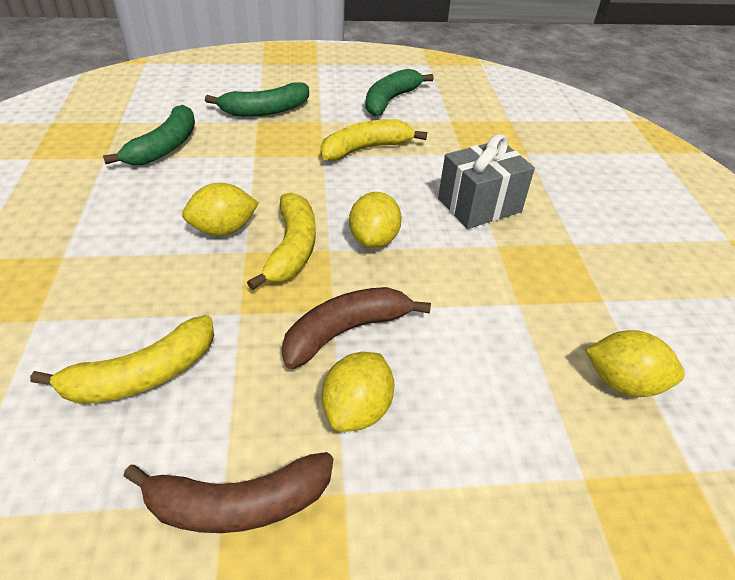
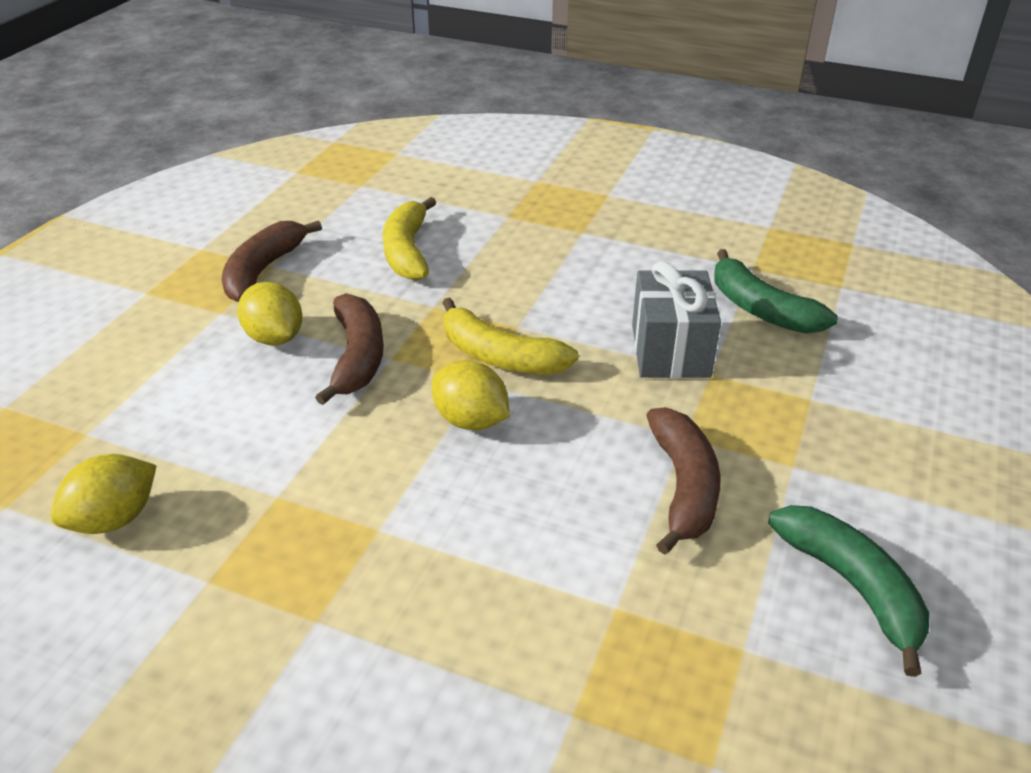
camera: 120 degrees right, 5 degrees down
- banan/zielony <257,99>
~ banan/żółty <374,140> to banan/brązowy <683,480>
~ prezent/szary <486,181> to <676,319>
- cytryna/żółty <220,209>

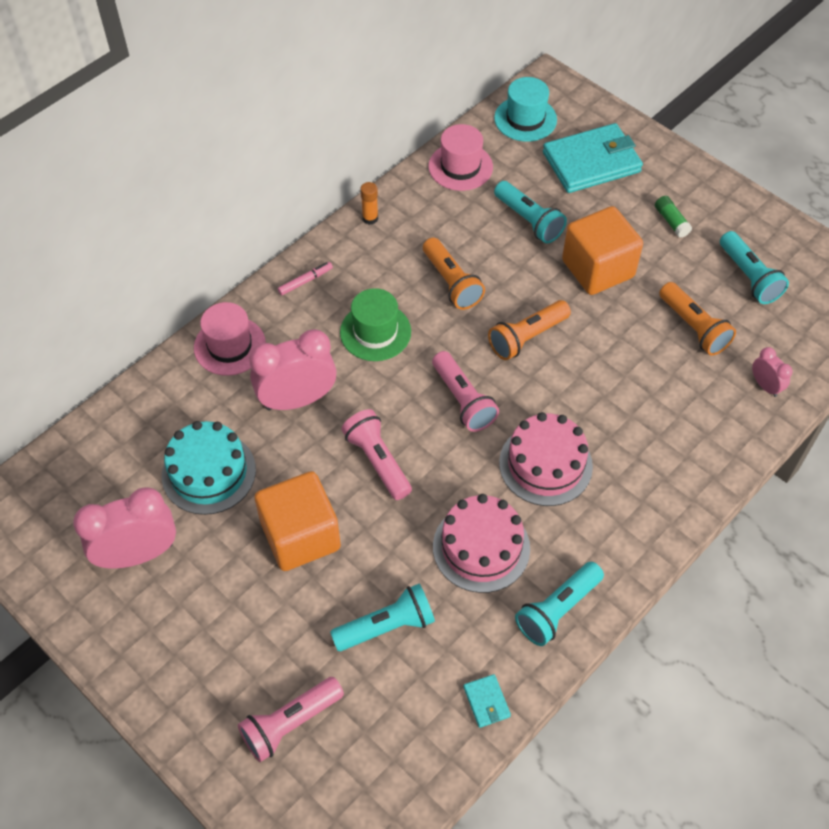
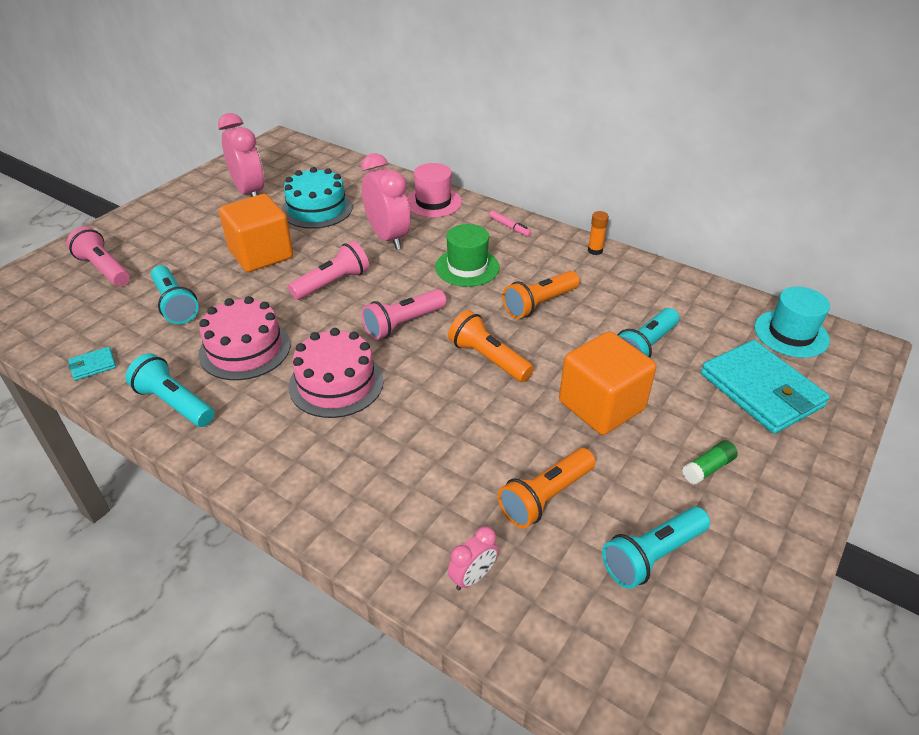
camera: 80 degrees right, 15 degrees down
- kapelusz/różowy <460,157>

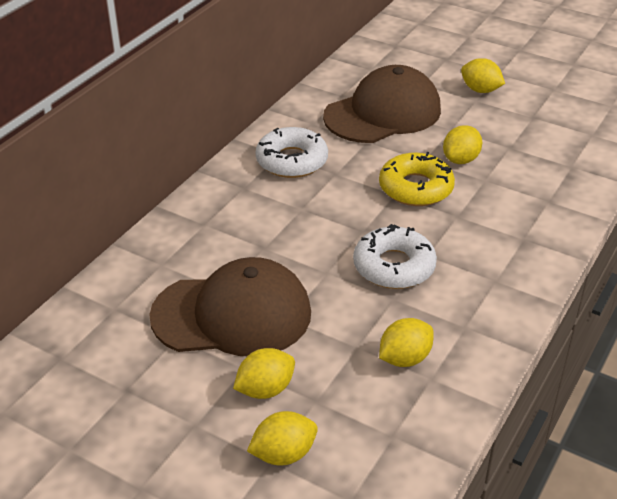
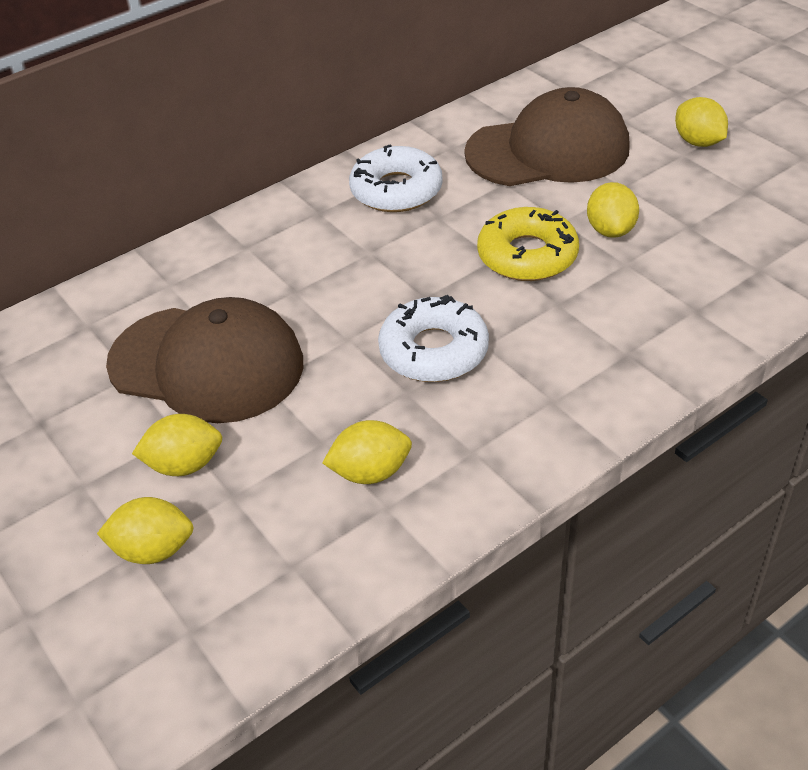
camera: 25 degrees right, 5 degrees up
~ cytryna/żółty <462,144> = <613,210> 60 degrees counterclockwise

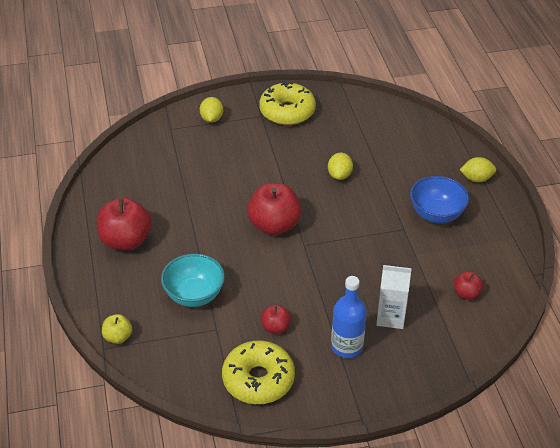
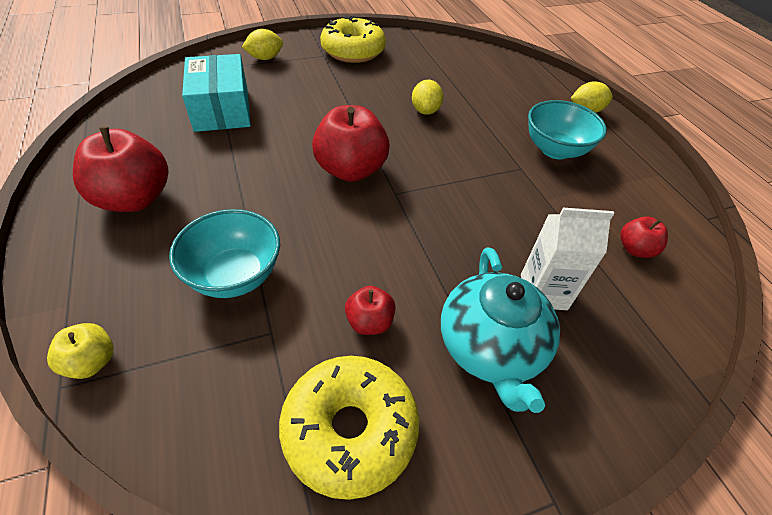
camera: 10 degrees left, 5 degrees up
~ cytryna/żółty <211,110> = <262,44> 75 degrees clockwise
~ miska/niebieski <439,199> to miska/turkusowy <567,129>
~ butelka/niebieski <349,317> to imbryk/turkusowy <500,330>
+ pudełko/turkusowy <216,93>

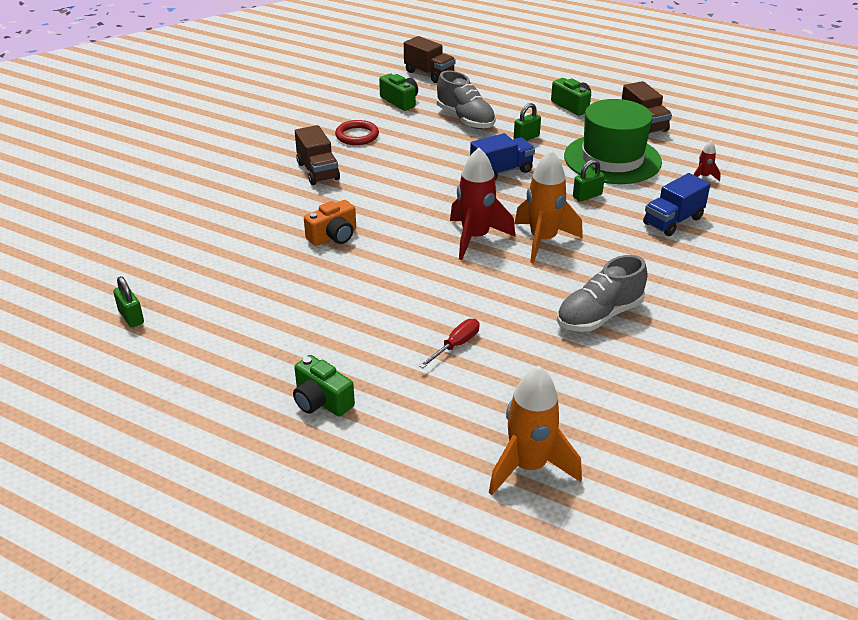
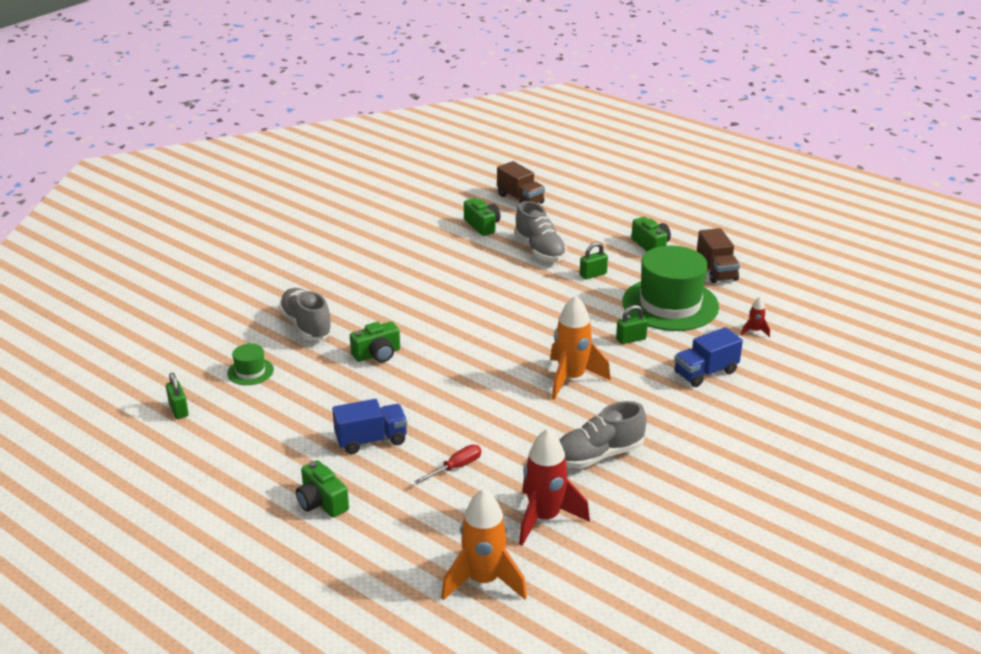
camera: 10 degrees right, 5 degrees down
- pierścień/czerwony <357,132>
- ciężarówka/brązowy <317,155>
~ ciężarówka/niebieski <502,156> to <369,426>
~ rakieta/czerwony <482,204> to <554,487>
~ aparat fotograficzny/pomarańczowy <330,223> to aparat fotograficzny/zielony <375,342>
+ but/szary <306,314>
+ kapelusz/zielony <250,364>

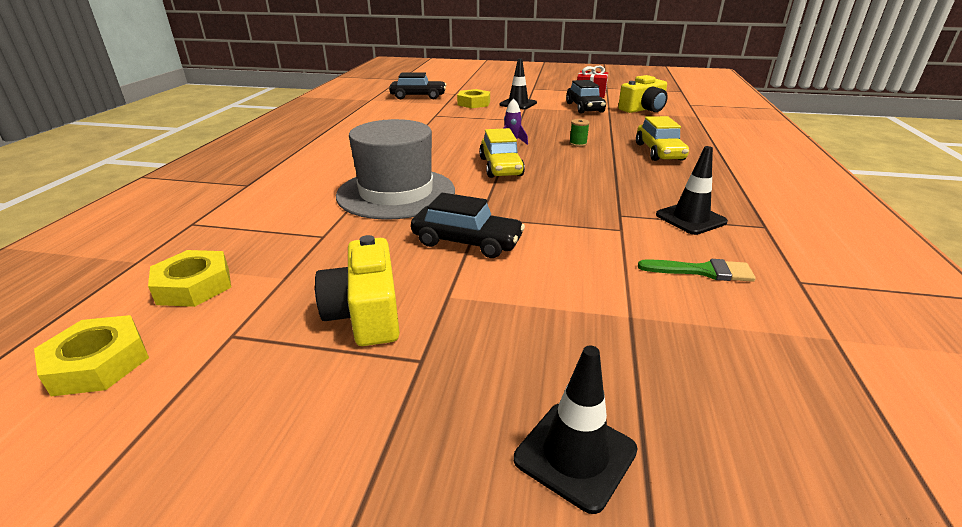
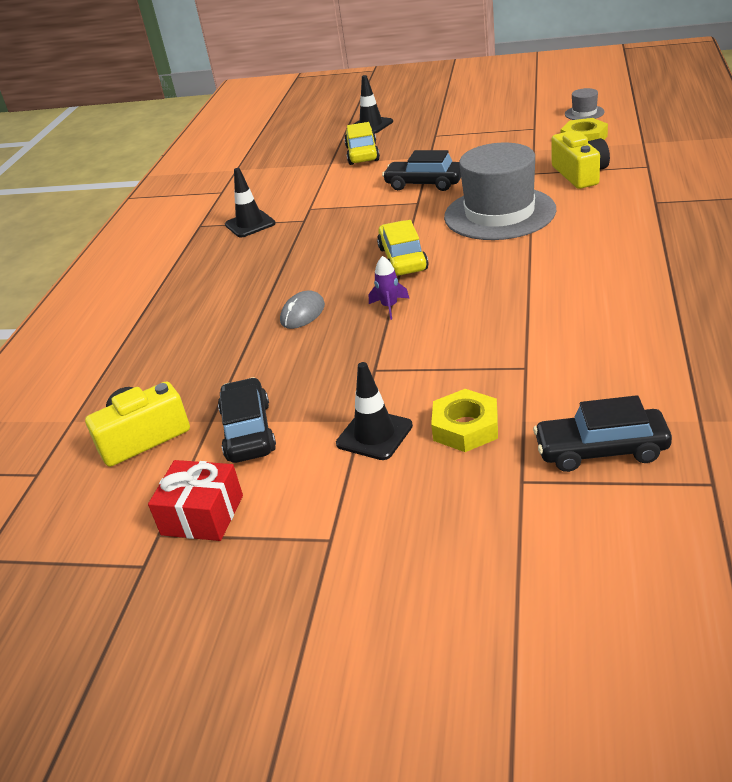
camera: 175 degrees left, 5 degrees up
~ samochód/żółty <662,138> to <362,143>
~ szpulka/zielony <579,133> to myszka/szary <302,309>
~ aparat fotograficzny/żółty <357,290> to <580,160>
- pędzel/zielony <697,270>
~ nakrętka/żółty <91,355> to kapelusz/szary <585,104>

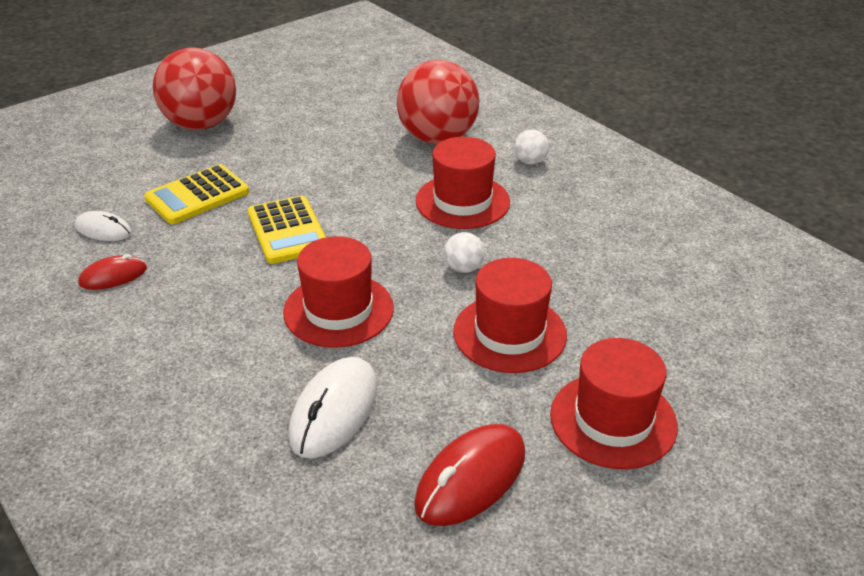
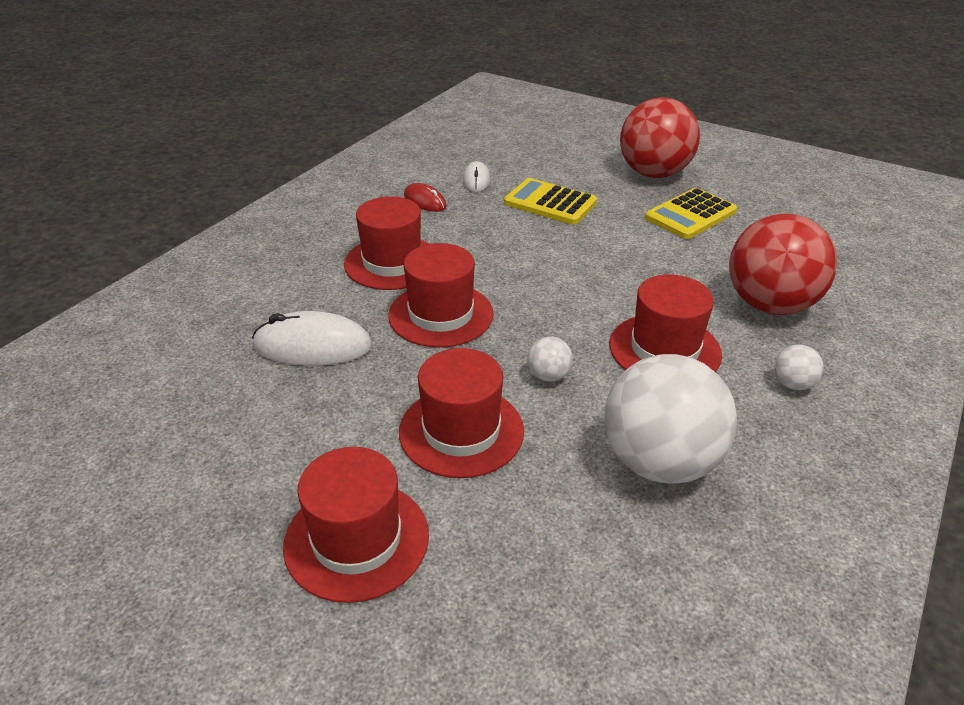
camera: 70 degrees right, 0 degrees up
~ kalkulator/żółty <287,230> to <691,213>
- myszka/czerwony <469,475>
+ kapelusz/czerwony <386,243>
+ piłka/biały <670,419>

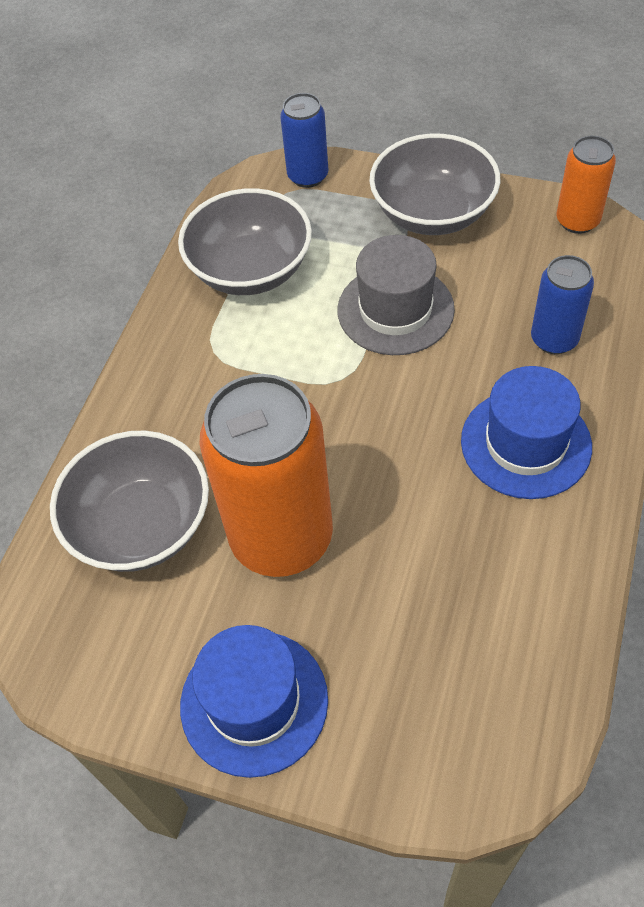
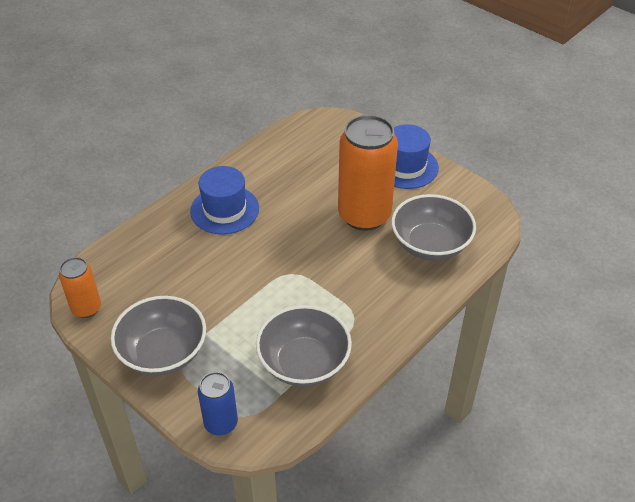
camera: 160 degrees left, 10 degrees down
- kapelusz/szary <396,295>
- puszka/niebieski <562,304>

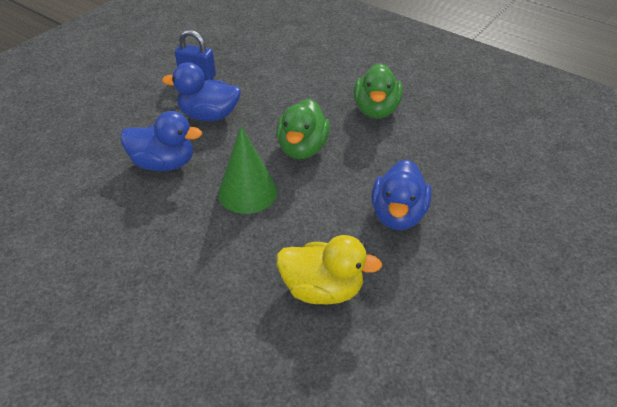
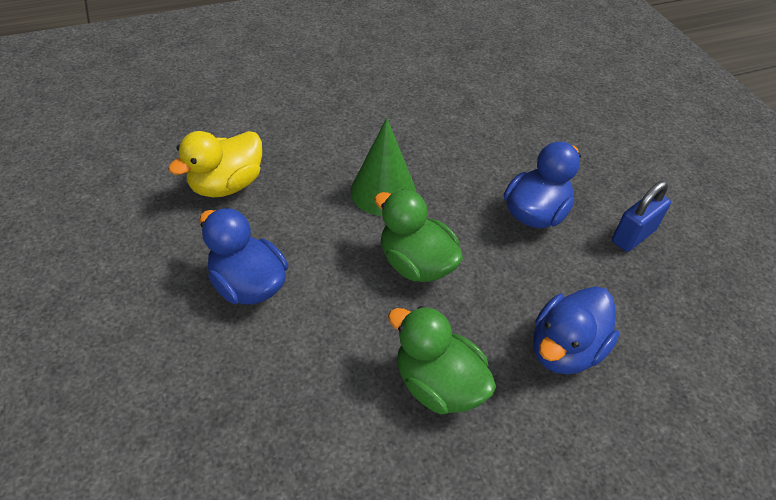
camera: 120 degrees right, 5 degrees up
~ kaczka/niebieski <161,141> to <576,330>

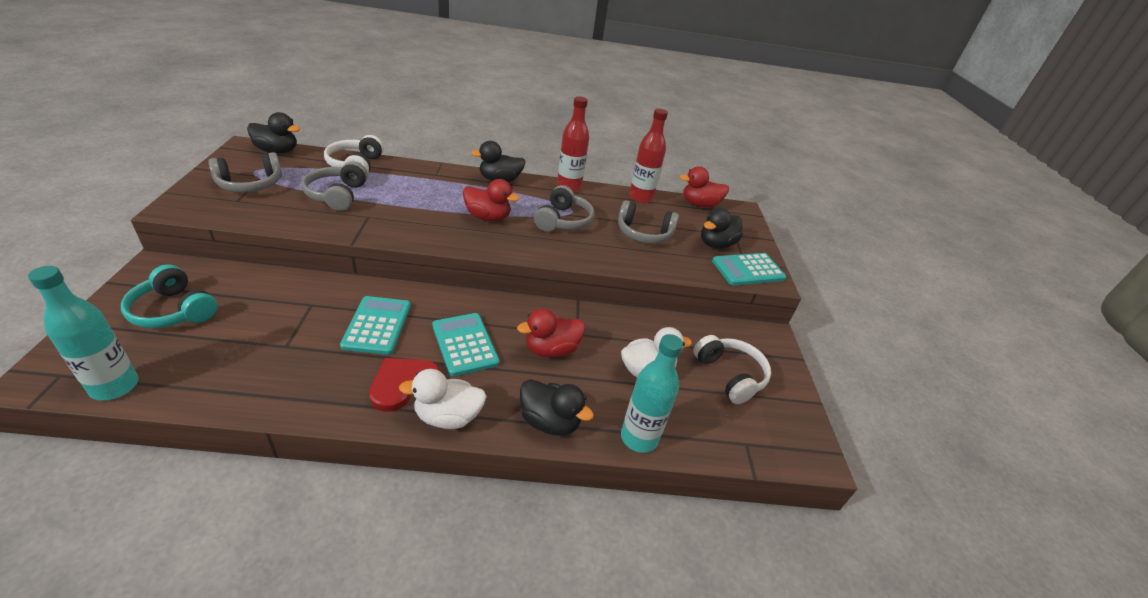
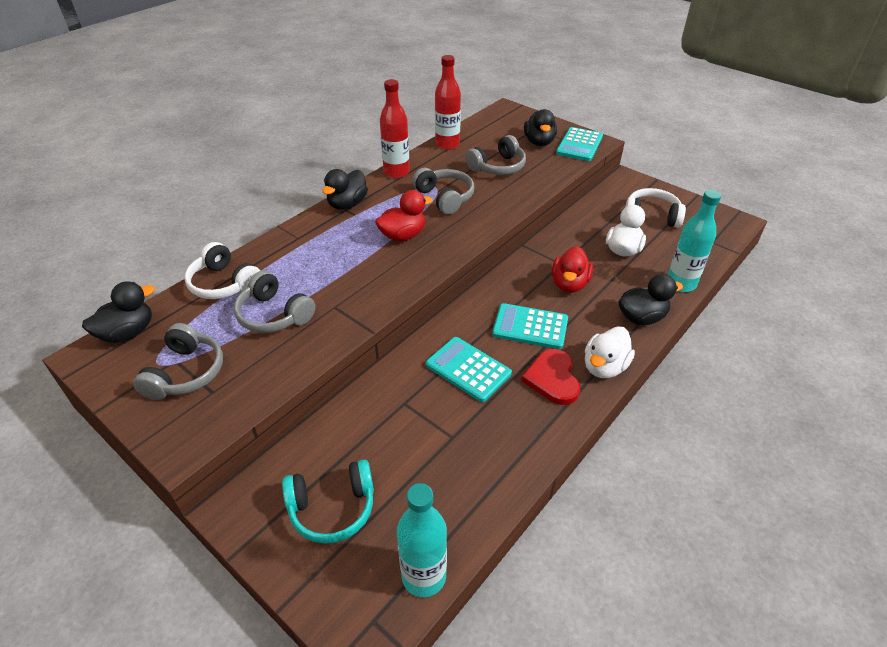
camera: 45 degrees left, 5 degrees up
- kaczka/czerwony <704,187>

